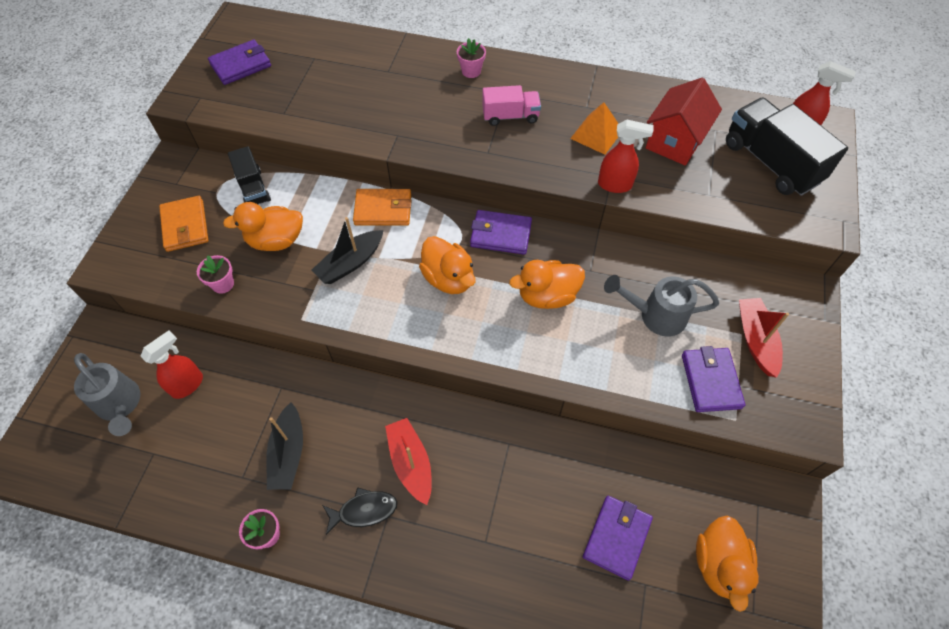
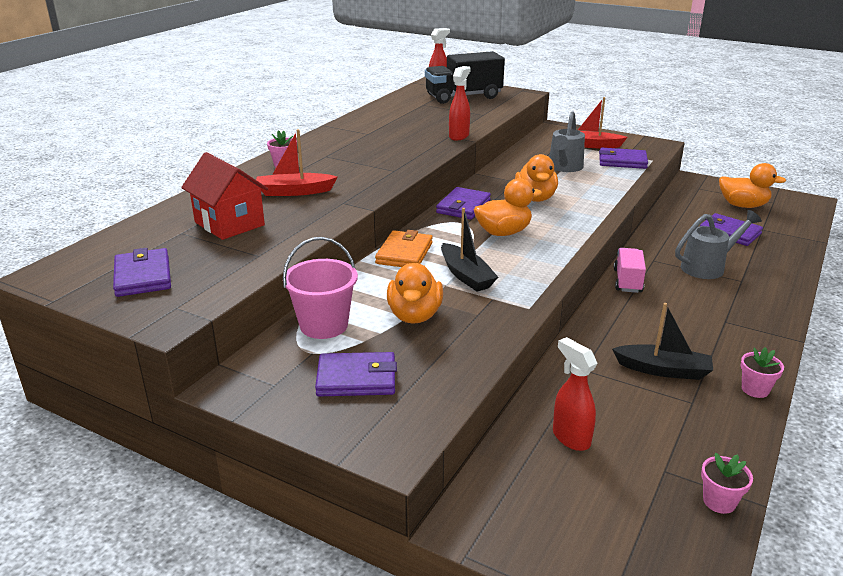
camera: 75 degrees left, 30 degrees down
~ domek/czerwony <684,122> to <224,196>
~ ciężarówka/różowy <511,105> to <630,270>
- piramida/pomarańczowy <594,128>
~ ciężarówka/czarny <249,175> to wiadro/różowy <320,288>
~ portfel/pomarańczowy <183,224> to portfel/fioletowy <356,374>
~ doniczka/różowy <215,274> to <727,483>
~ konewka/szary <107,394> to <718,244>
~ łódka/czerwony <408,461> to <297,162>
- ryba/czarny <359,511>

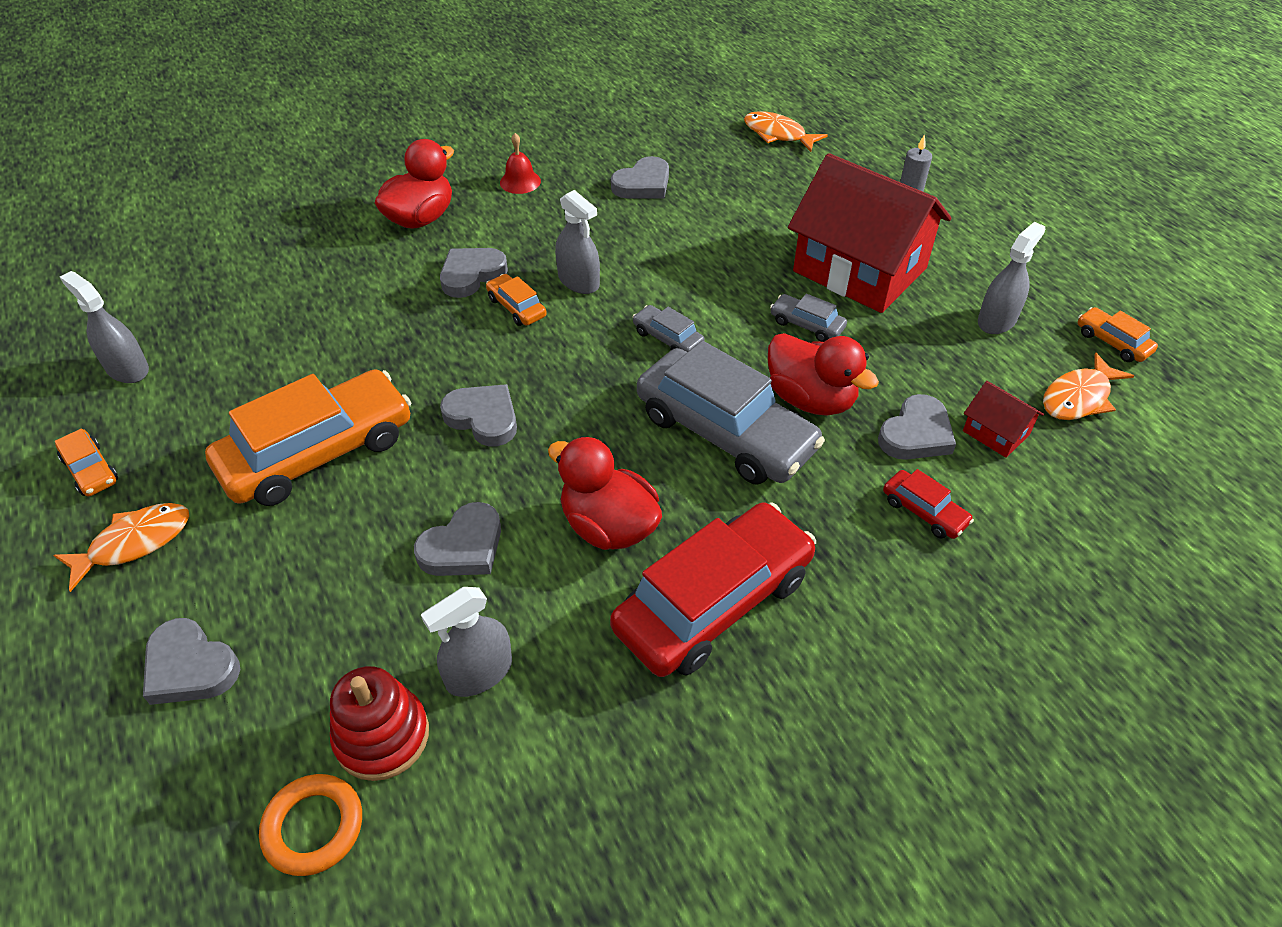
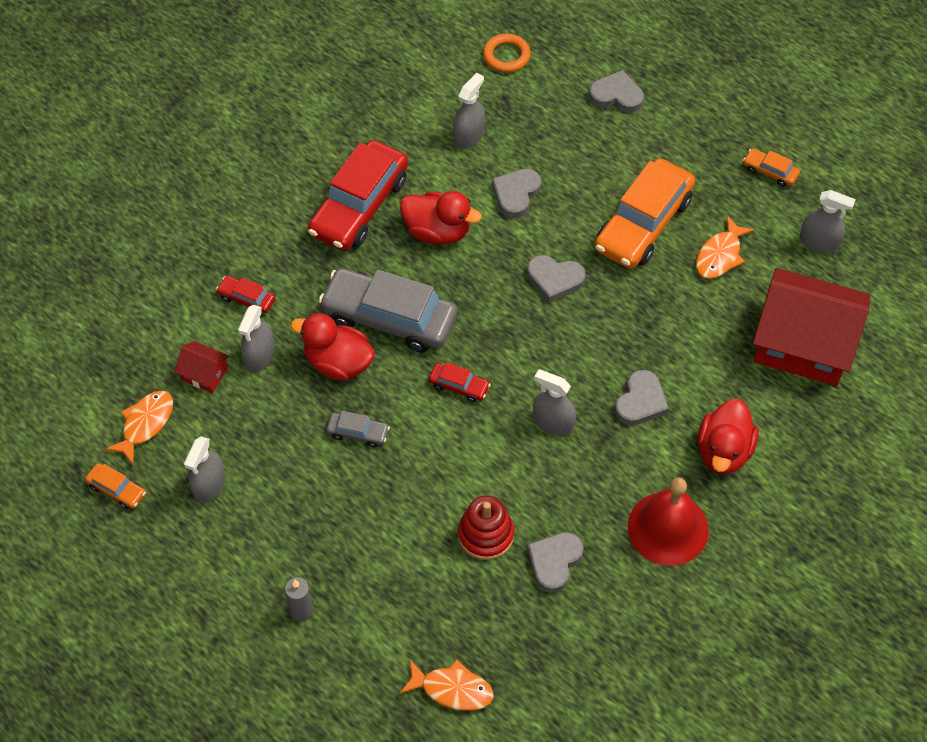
camera: 160 degrees right, 10 degrees up
~ dzwonek/czerwony <520,163> = <668,521> x2.03
~ domek/czerwony <869,233> to <811,327>
- samochód/pomarańczowy <516,300>
~ samochód/szary <669,328> to samochód/czerwony <460,382>
~ serce/szary <917,427> to spryskiwacz/szary <256,339>
~ ryba/pomarańczowy <121,547> to <725,247>
~ zabawka nakładanka/czerwony <379,723> to <486,527>

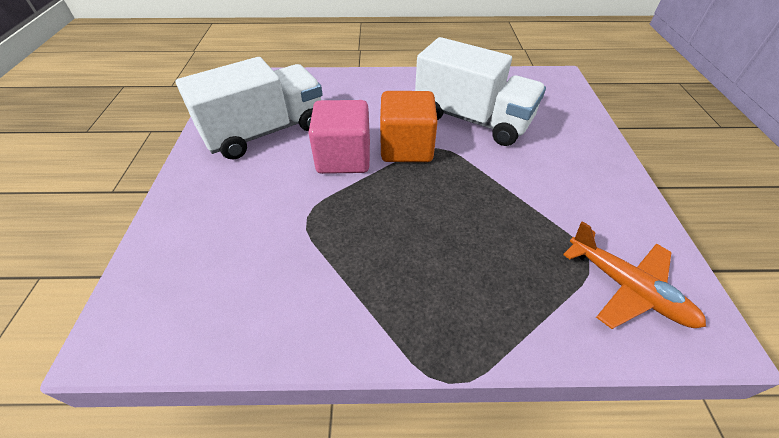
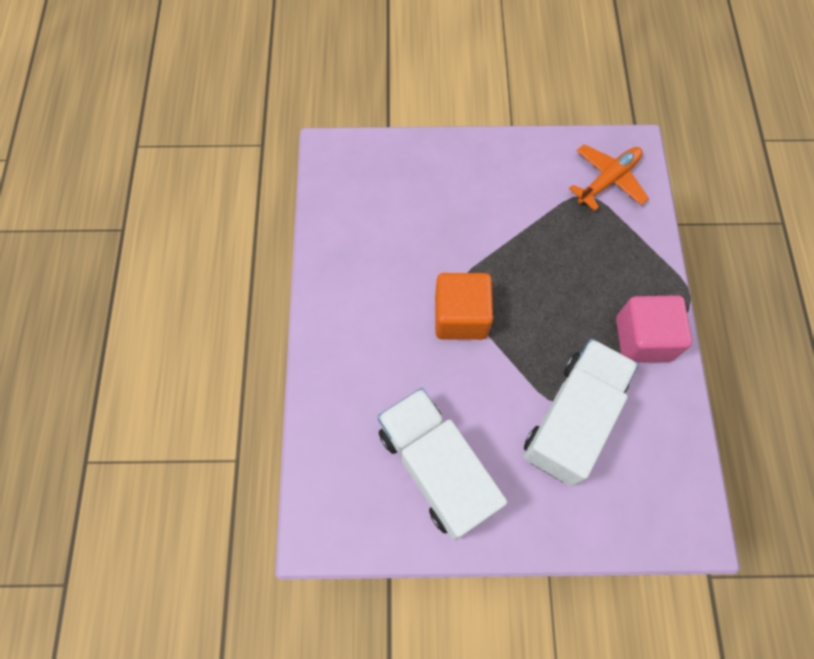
camera: 90 degrees left, 20 degrees up
~ ciężarówka/biały <480,91> to <581,412>
~ sześcian/różowy <339,137> to <654,329>

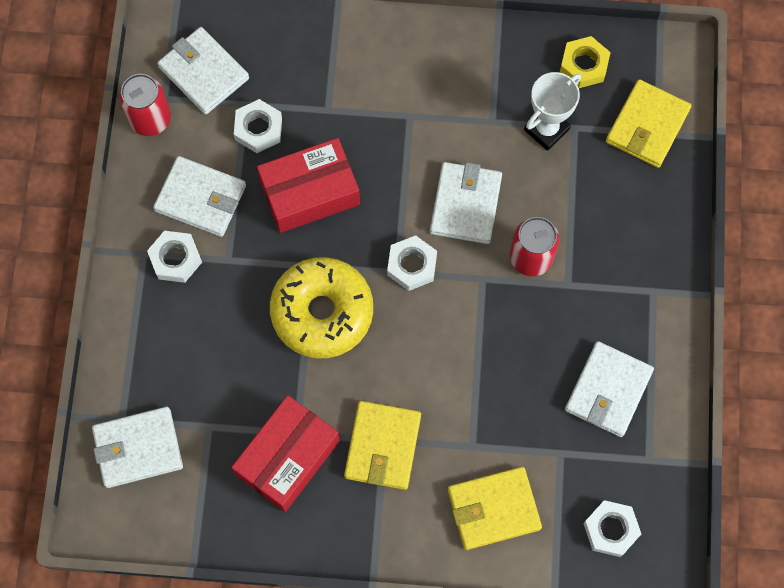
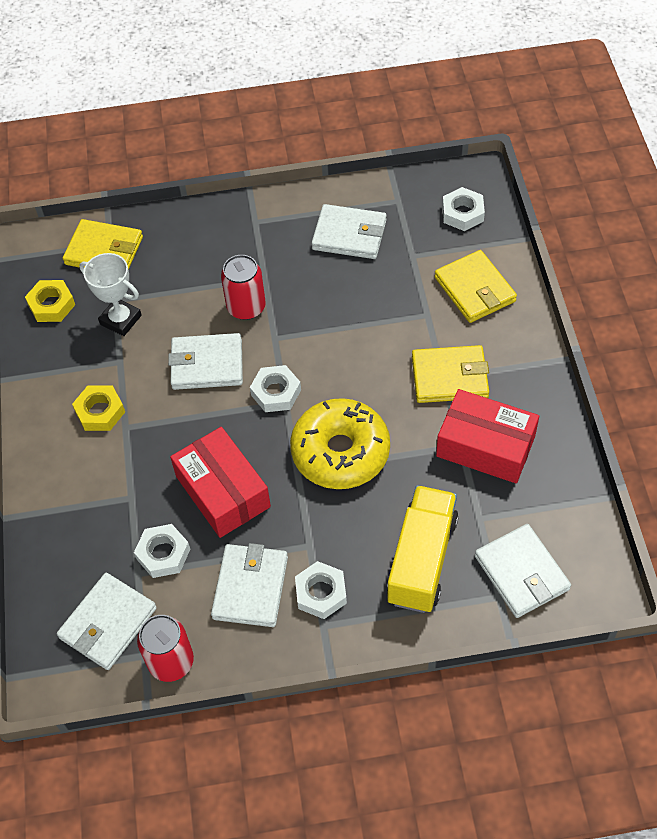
camera: 100 degrees left, 15 degrees down
+ nakrętka/żółty <98,408>
+ ciężarówka/żółty <422,549>

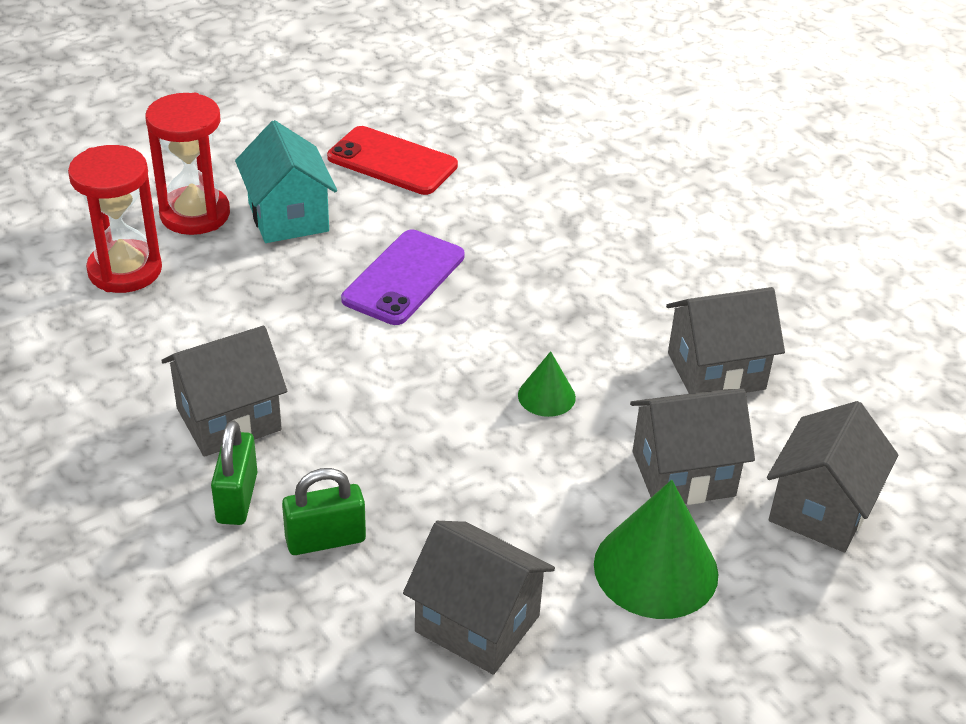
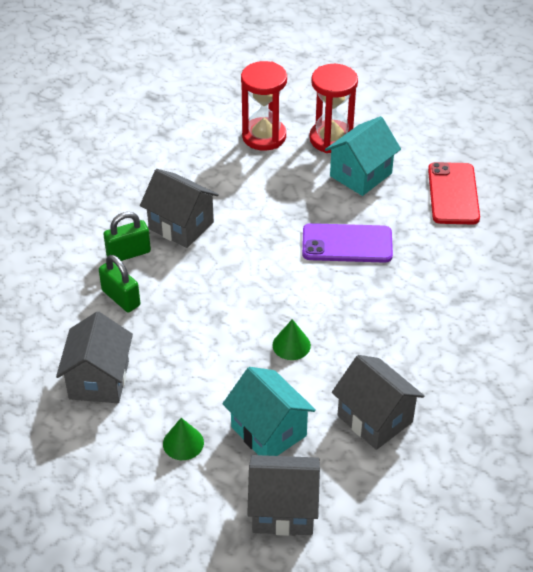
camera: 65 degrees right, 5 degrees up
~ domek/szary <692,447> to domek/turkusowy <269,411>
~ stożek/zielony <656,549> = <183,439> x0.52

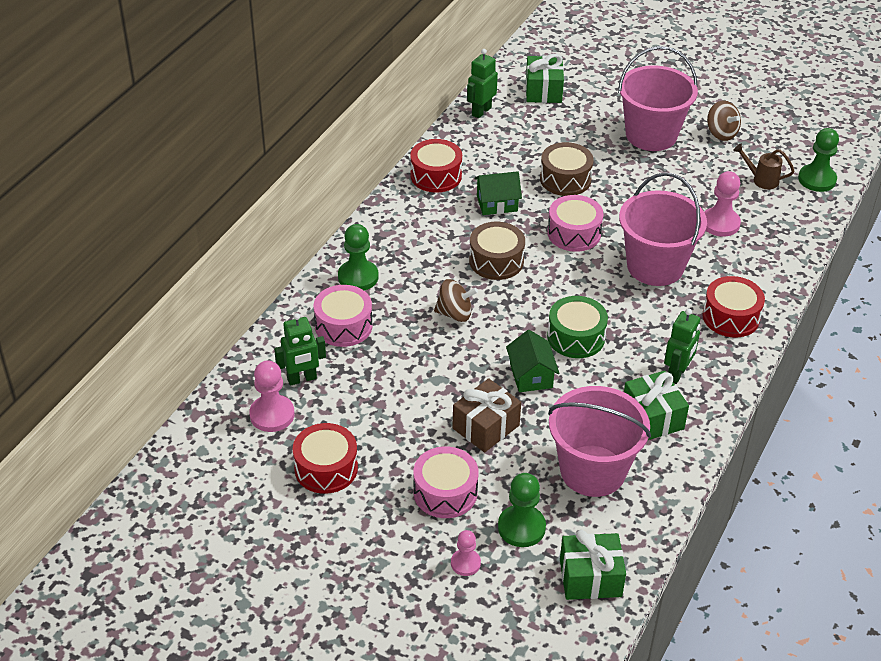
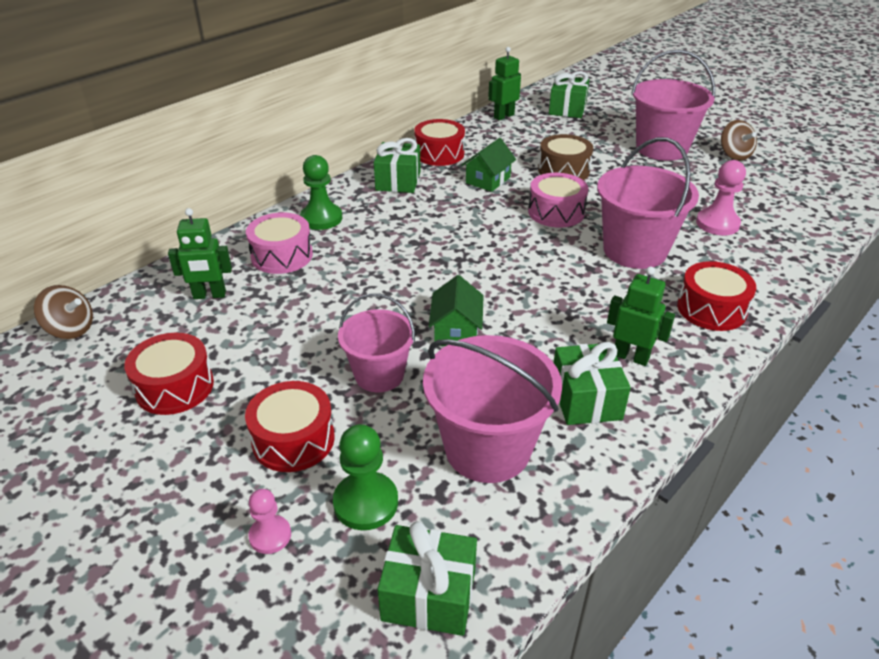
camera: 15 degrees right, 5 degrees down
- pionek/zielony <818,160>
- konewka/brązowy <763,166>
~ domek/zielony <498,193> = <489,165> 60 degrees counterclockwise
- bęben/brązowy <497,251>
~ bączek/brązowy <456,300> to <63,312>
- bęben/zielony <577,327>
~ robot/zielony <682,346> = <641,316> 105 degrees counterclockwise
- pionek/różowy <272,396>
~ prezent/brązowy <486,415> to wiadro/różowy <376,342>
~ bęben/różowy <446,482> to bęben/czerwony <290,426>
+ prezent/zielony <397,165>

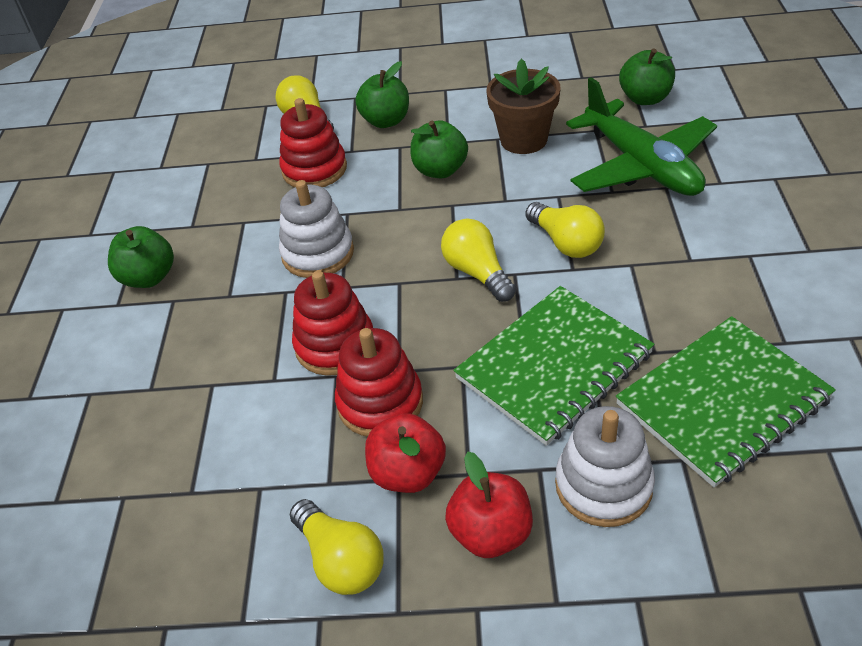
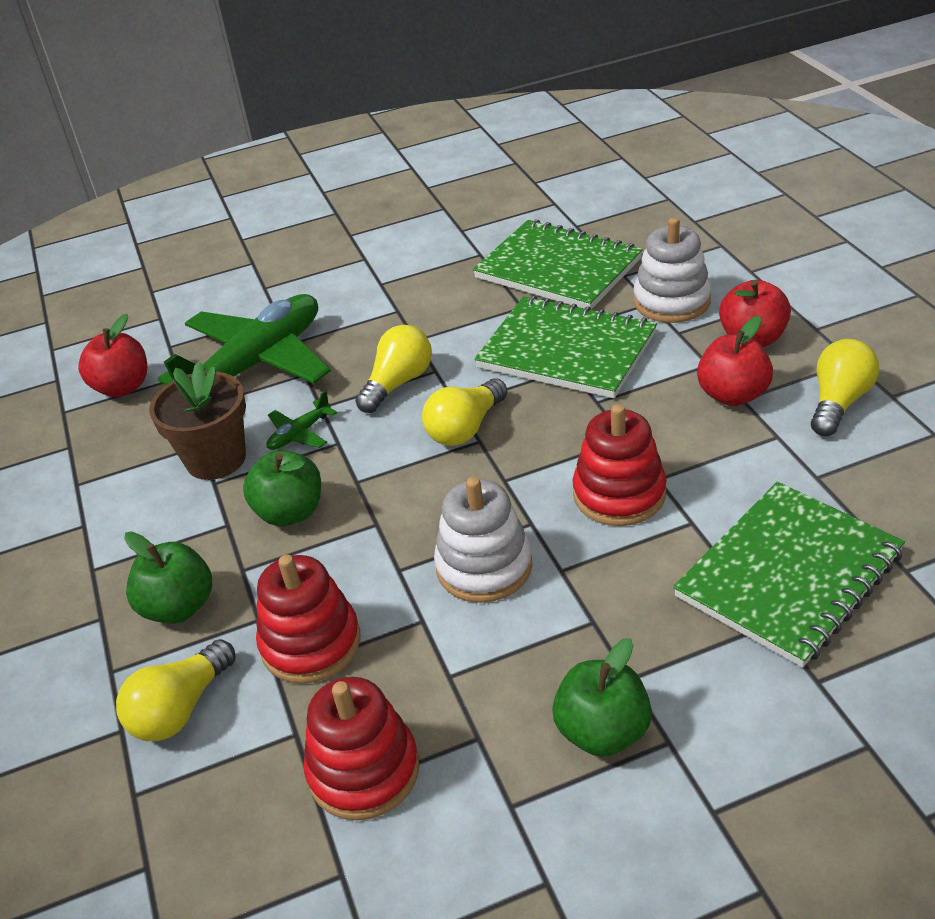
camera: 110 degrees left, 5 degrees down
~ jabłko/zielony <647,76> to jabłko/czerwony <112,355>
~ zabawka nakładanka/czerwony <379,382> to <361,748>
+ samolot/zielony <301,420>
+ zeszyt/zielony <789,575>

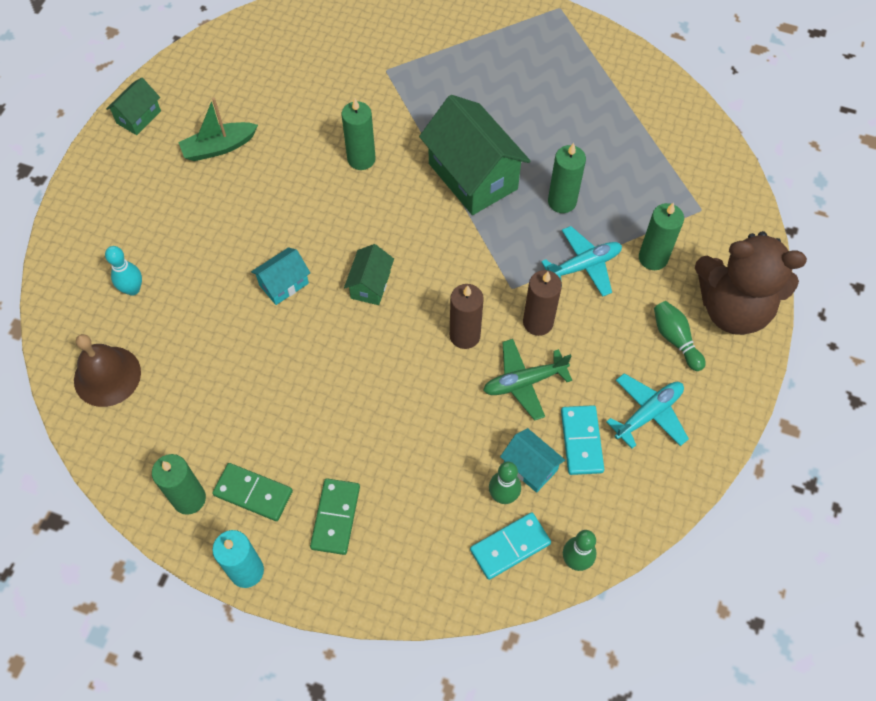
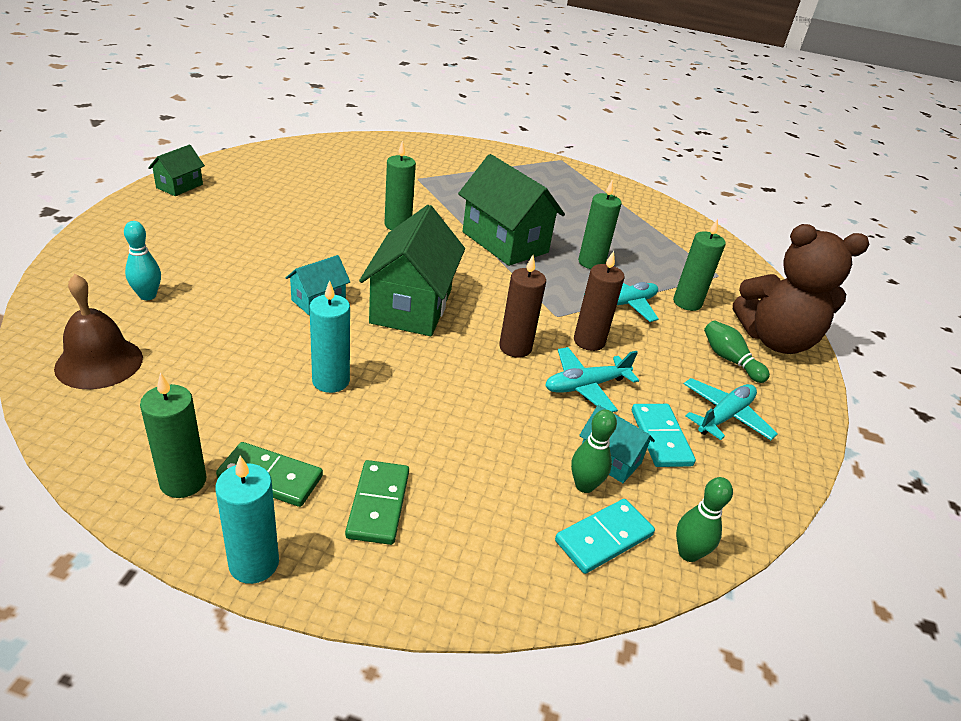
camera: 10 degrees left, 25 degrees down
- łódka/zielony <218,129>
~ domek/zielony <369,274> = <412,270> x2.01
~ samolot/zielony <527,380> to samolot/turkusowy <592,379>
+ świeca/turkusowy <329,336>

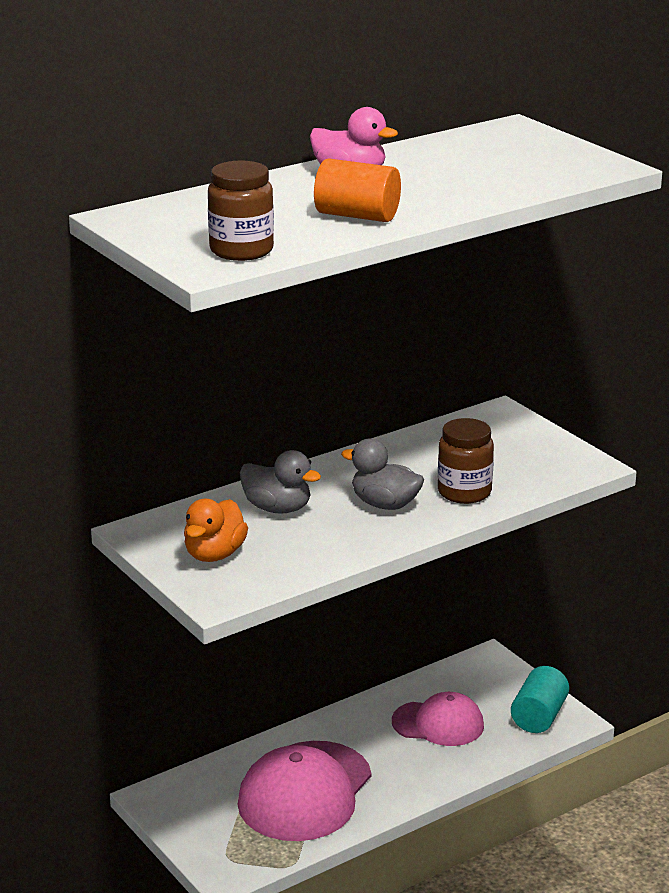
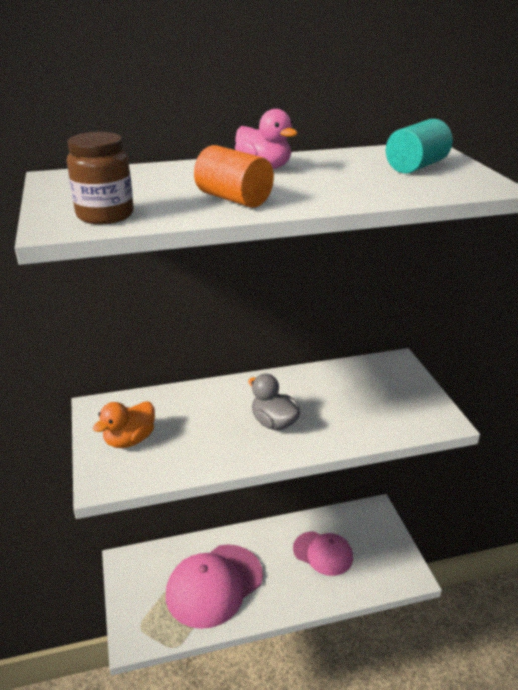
camera: 20 degrees right, 5 degrees up
- słoik/brązowy <466,461>
- kaczka/szary <280,482>
~ walec/turkusowy <540,699> to <419,146>

